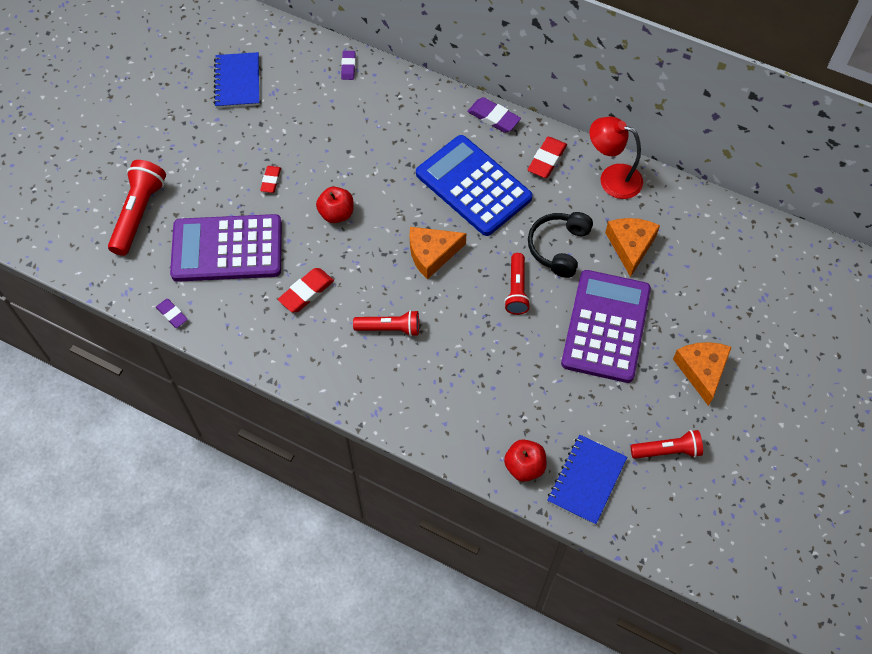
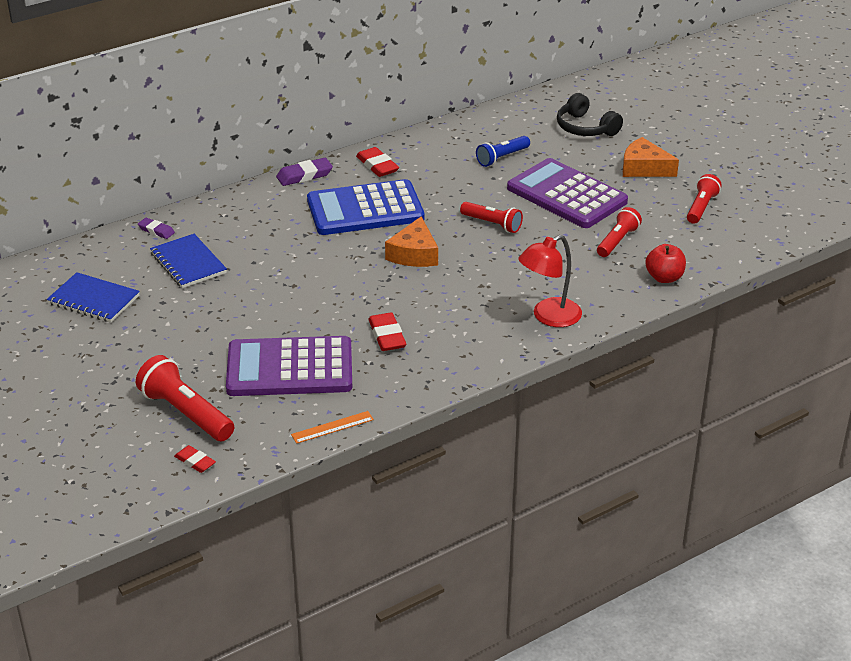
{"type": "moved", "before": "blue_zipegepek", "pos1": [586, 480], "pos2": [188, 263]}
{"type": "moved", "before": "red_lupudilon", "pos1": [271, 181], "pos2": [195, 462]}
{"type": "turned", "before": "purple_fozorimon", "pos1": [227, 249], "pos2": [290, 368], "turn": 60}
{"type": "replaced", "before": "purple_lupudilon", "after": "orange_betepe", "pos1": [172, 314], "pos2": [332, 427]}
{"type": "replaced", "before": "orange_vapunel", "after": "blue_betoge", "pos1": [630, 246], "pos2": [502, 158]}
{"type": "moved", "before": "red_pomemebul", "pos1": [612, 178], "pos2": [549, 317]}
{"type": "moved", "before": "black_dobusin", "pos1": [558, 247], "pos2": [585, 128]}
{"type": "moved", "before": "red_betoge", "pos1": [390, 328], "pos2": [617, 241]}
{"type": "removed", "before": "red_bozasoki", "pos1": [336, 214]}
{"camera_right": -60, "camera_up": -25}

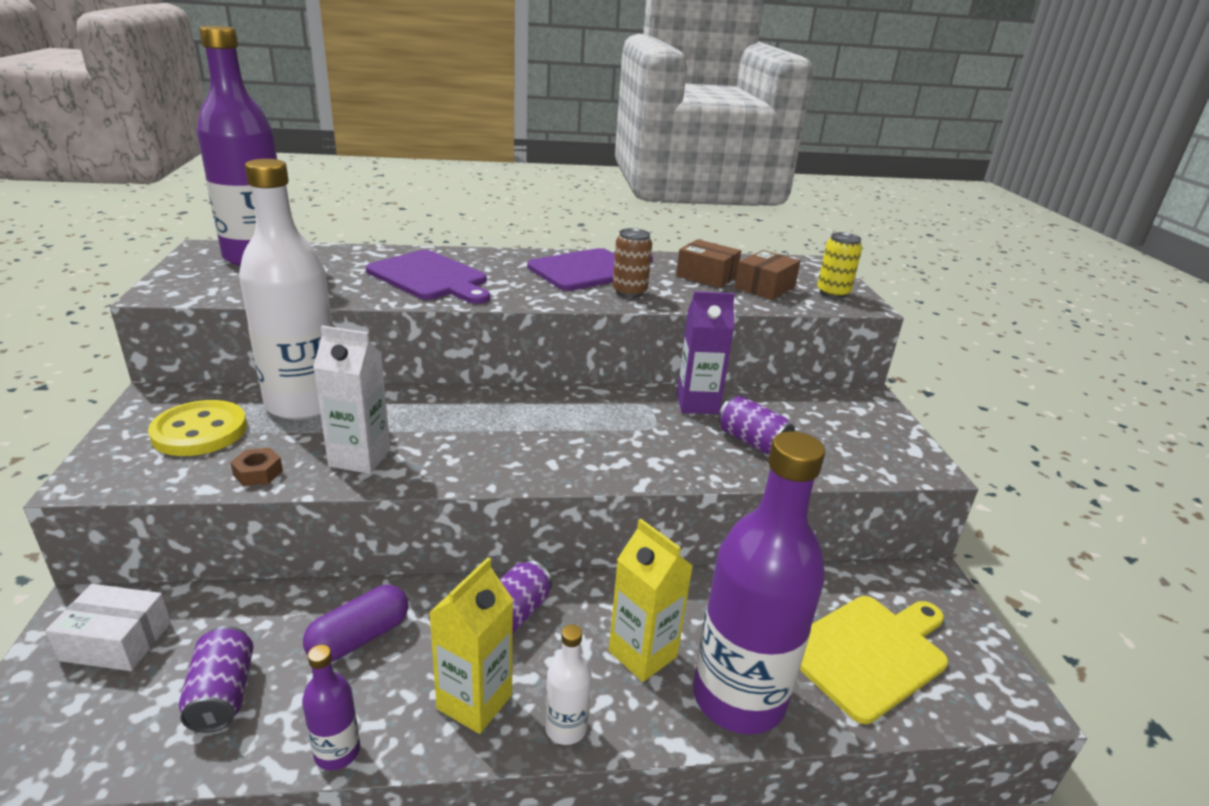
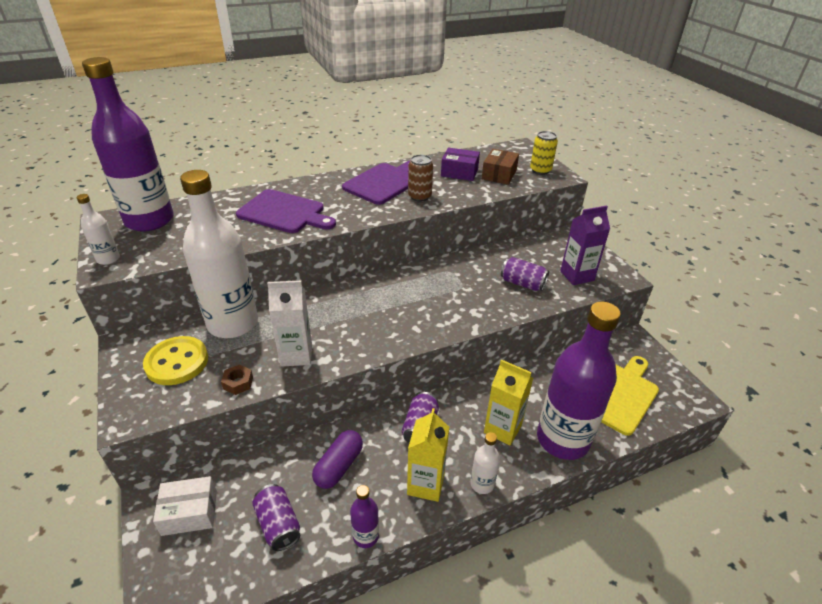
{"type": "added", "after": "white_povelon", "pos2": [108, 259]}
{"type": "recoloured", "before": "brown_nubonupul", "after": "purple_nubonupul", "pos1": [706, 276], "pos2": [459, 172]}
{"type": "moved", "before": "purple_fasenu", "pos1": [697, 404], "pos2": [577, 276]}
{"camera_right": -15, "camera_up": 10}

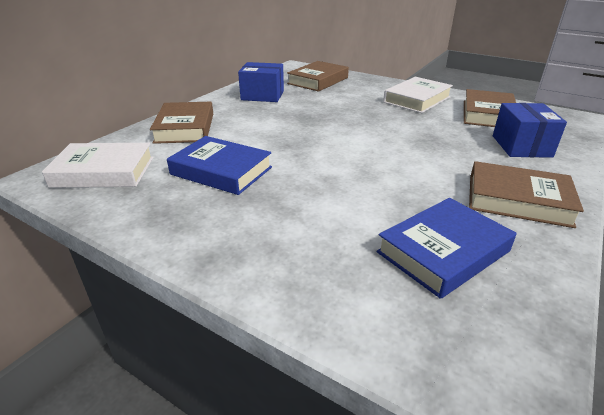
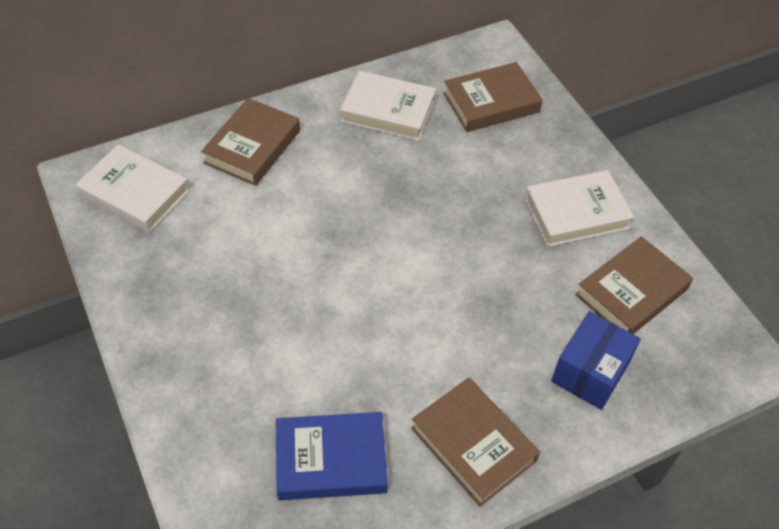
{"type": "replaced", "before": "blue_nubonupul", "after": "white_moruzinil", "pos1": [262, 95], "pos2": [388, 111]}
{"type": "removed", "before": "blue_moruzinil", "pos1": [221, 171]}
{"camera_right": 30, "camera_up": 20}

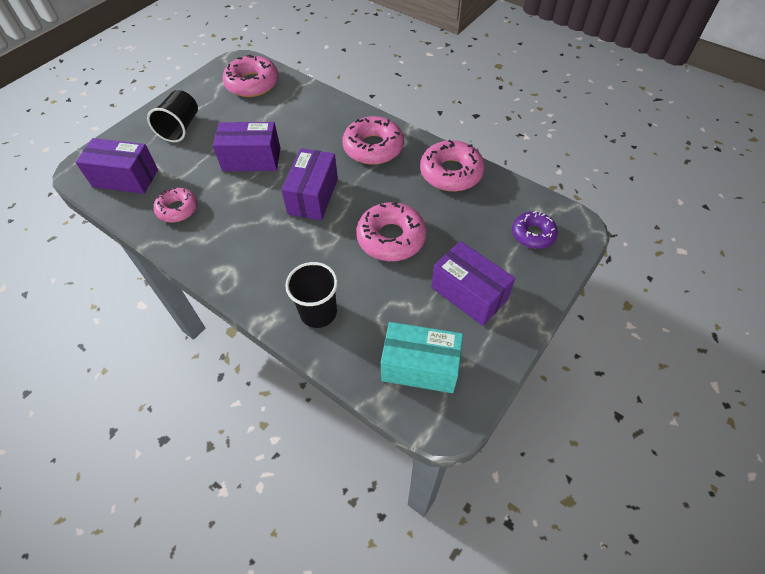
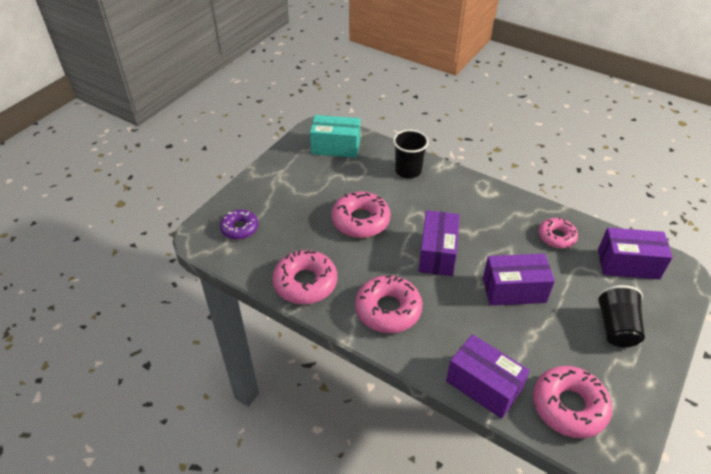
{"type": "moved", "before": "purple_nubonupul", "pos1": [469, 293], "pos2": [483, 386]}
{"camera_right": 175, "camera_up": -10}

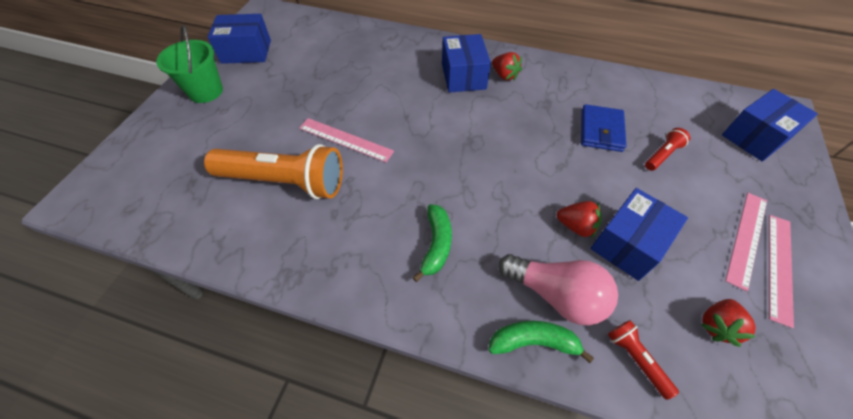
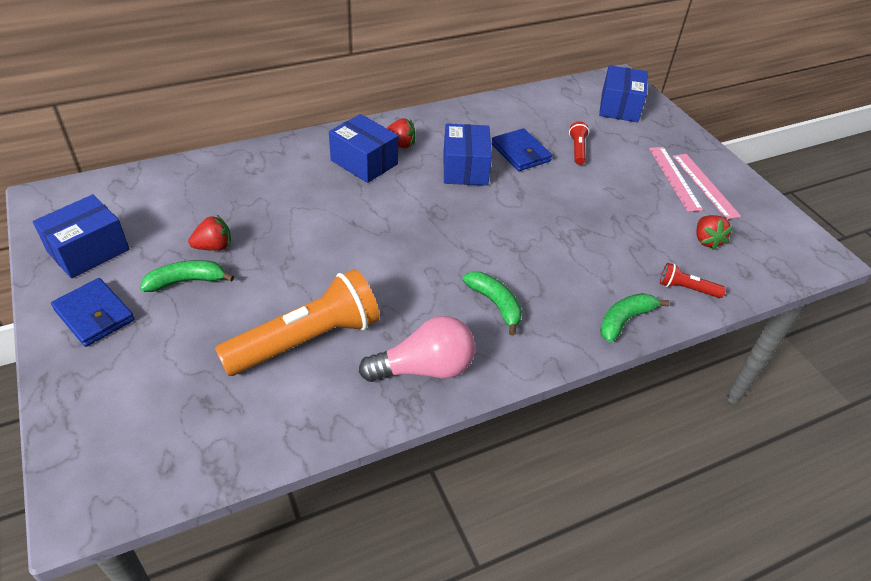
{"type": "replaced", "before": "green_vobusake", "after": "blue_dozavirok", "pos1": [206, 91], "pos2": [94, 315]}
{"type": "added", "after": "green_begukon", "pos2": [186, 281]}
{"type": "moved", "before": "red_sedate", "pos1": [576, 226], "pos2": [214, 247]}
{"type": "moved", "before": "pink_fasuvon", "pos1": [556, 295], "pos2": [424, 368]}
{"type": "moved", "before": "blue_nubonupul", "pos1": [628, 244], "pos2": [465, 168]}
{"type": "removed", "before": "pink_betepe", "pos1": [345, 139]}
{"camera_right": -45, "camera_up": -10}

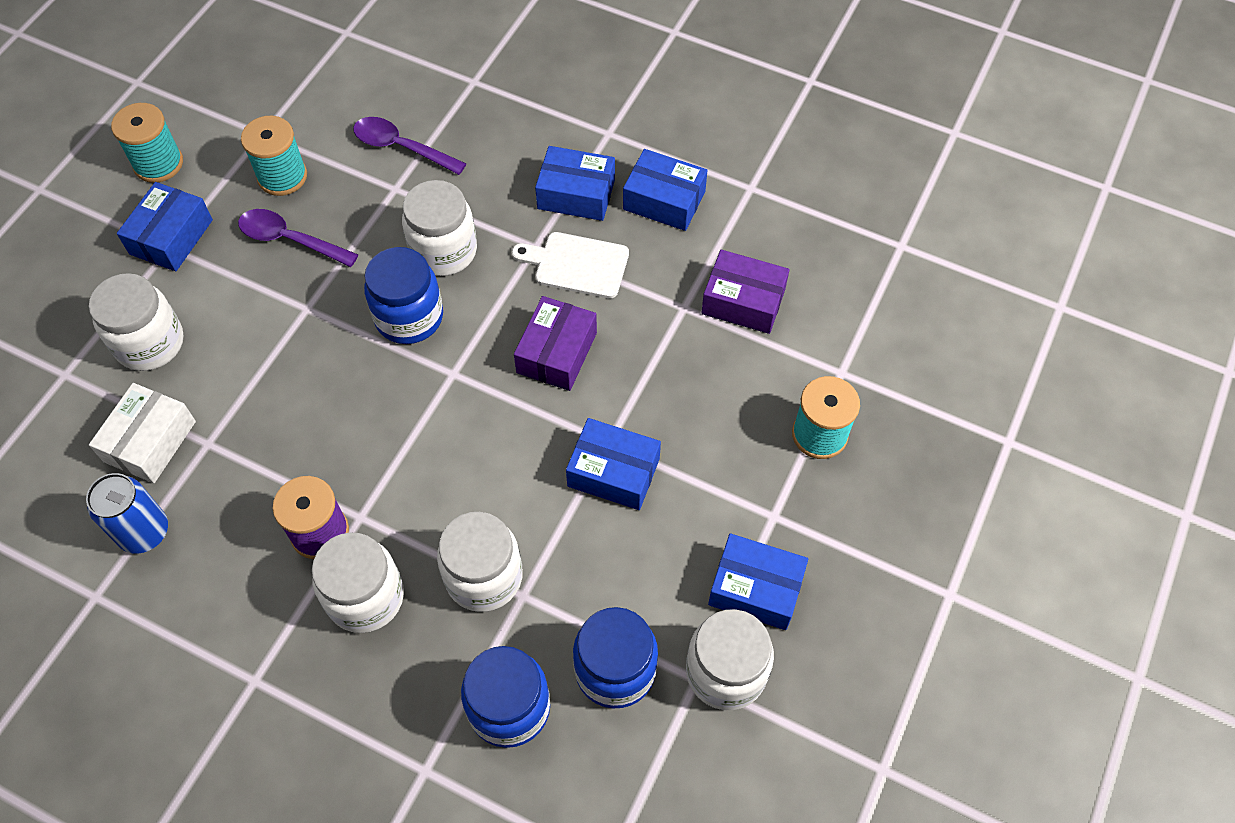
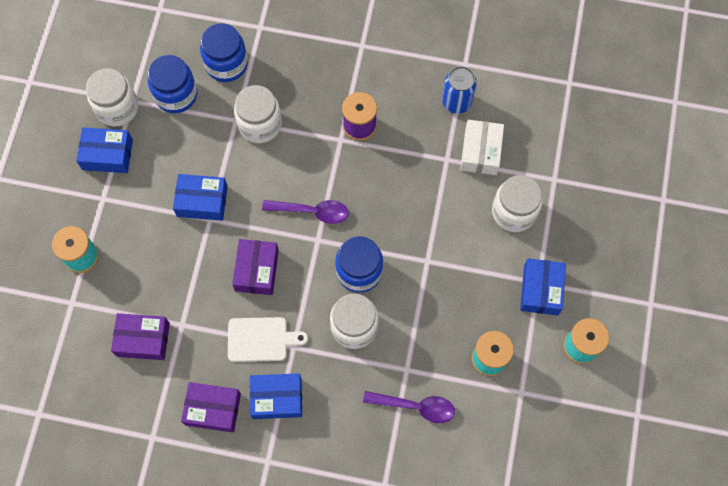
{"type": "recoloured", "before": "blue_nubonupul", "after": "purple_nubonupul", "pos1": [664, 200], "pos2": [213, 409]}
{"type": "moved", "before": "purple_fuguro", "pos1": [290, 240], "pos2": [312, 211]}
{"type": "removed", "before": "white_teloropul", "pos1": [365, 597]}
{"camera_right": 165, "camera_up": 10}

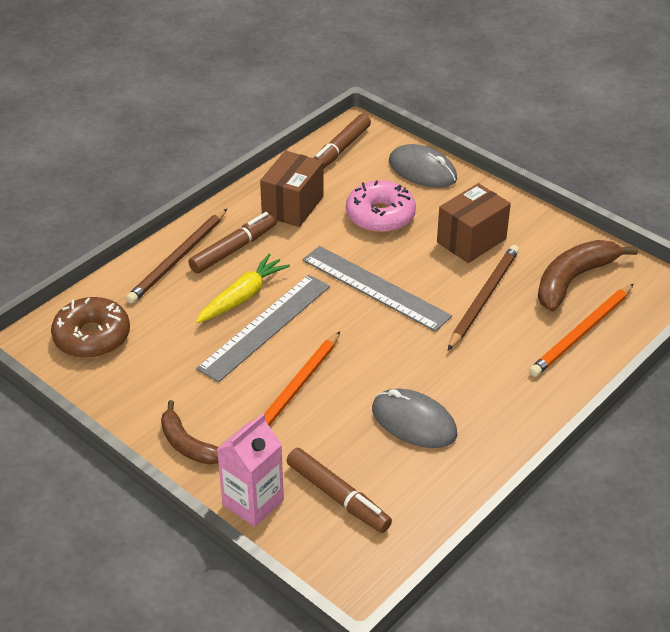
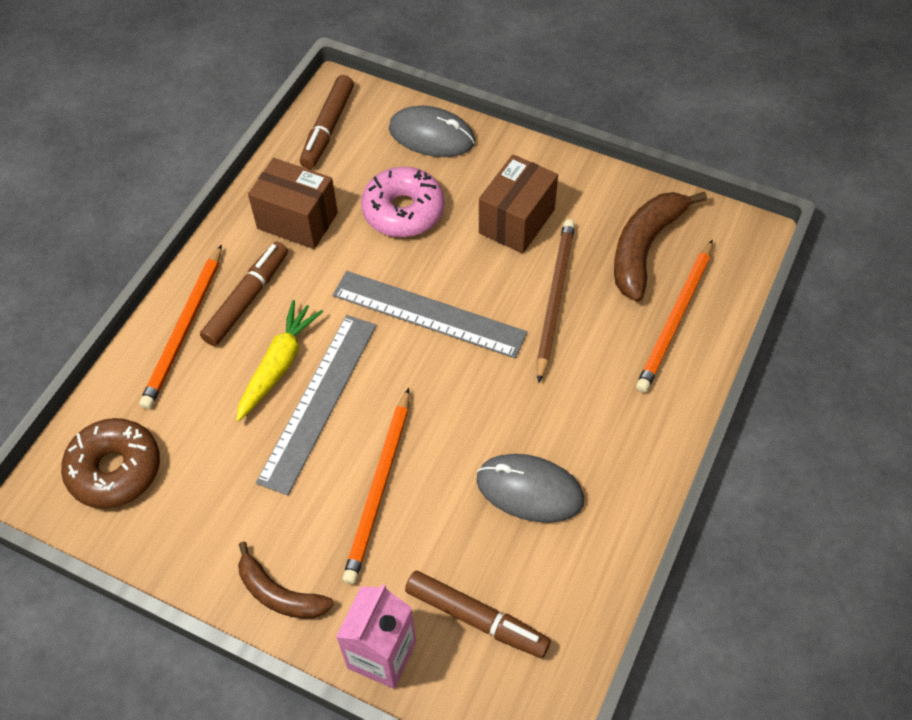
{"type": "recoloured", "before": "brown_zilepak", "after": "orange_zilepak", "pos1": [178, 259], "pos2": [184, 329]}
{"type": "turned", "before": "brown_nubonupul", "pos1": [292, 206], "pos2": [297, 221], "turn": -75}
{"camera_right": -15, "camera_up": 15}

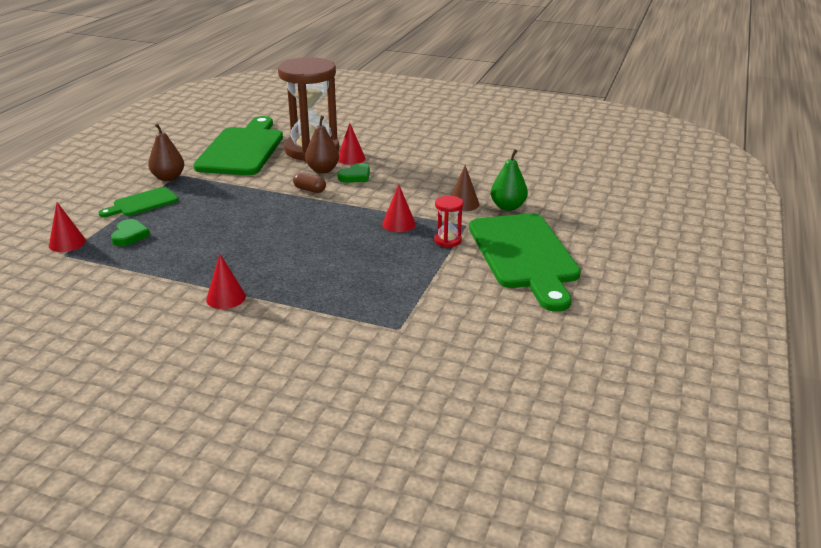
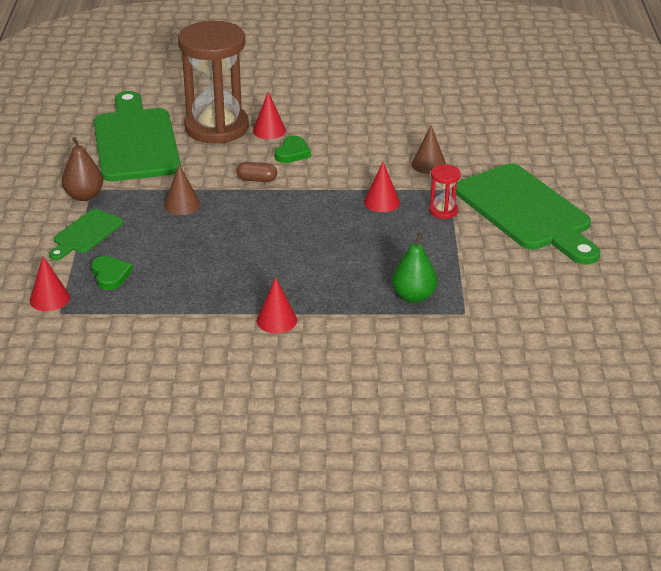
{"type": "added", "after": "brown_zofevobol", "pos2": [182, 204]}
{"type": "moved", "before": "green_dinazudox", "pos1": [508, 207], "pos2": [413, 296]}
{"type": "removed", "before": "brown_dinazudox", "pos1": [322, 170]}
{"camera_right": -20, "camera_up": 5}

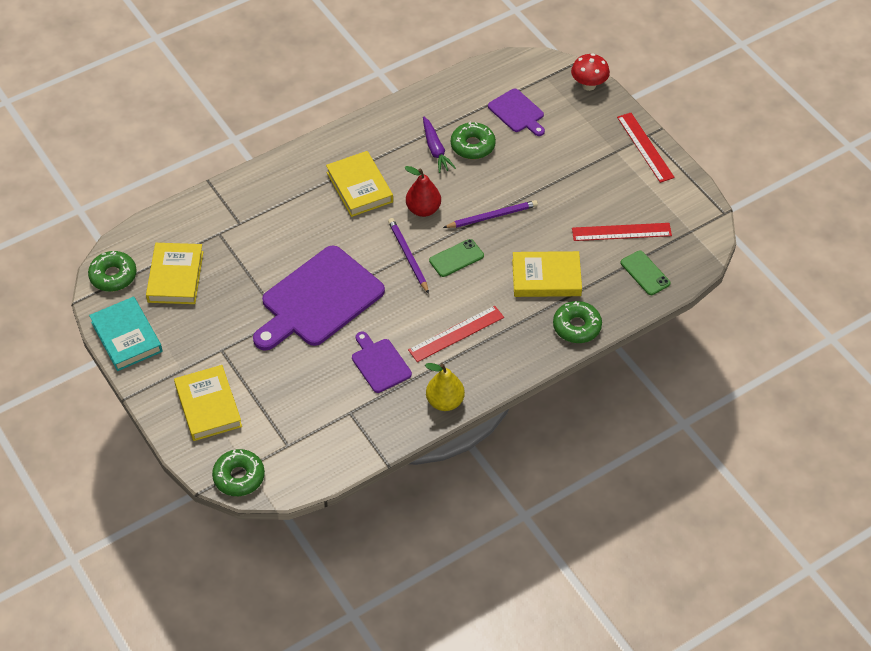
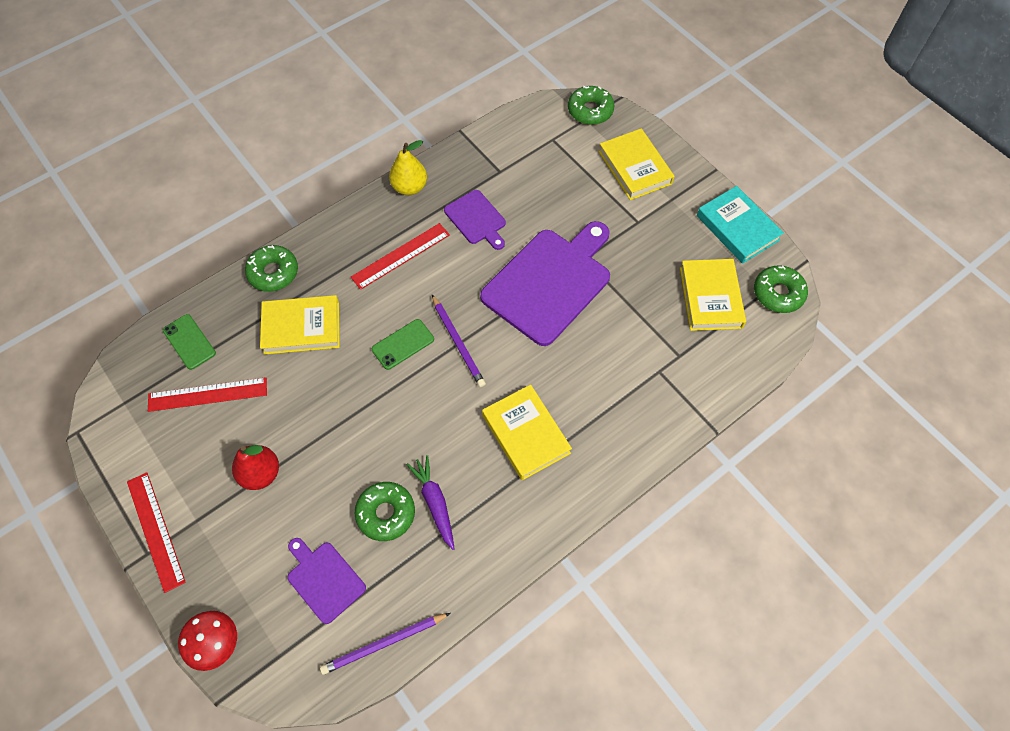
{"type": "moved", "before": "red_dinazudox", "pos1": [423, 209], "pos2": [261, 473]}
{"type": "moved", "before": "purple_zilepak", "pos1": [492, 216], "pos2": [384, 643]}
{"camera_right": 175, "camera_up": 10}

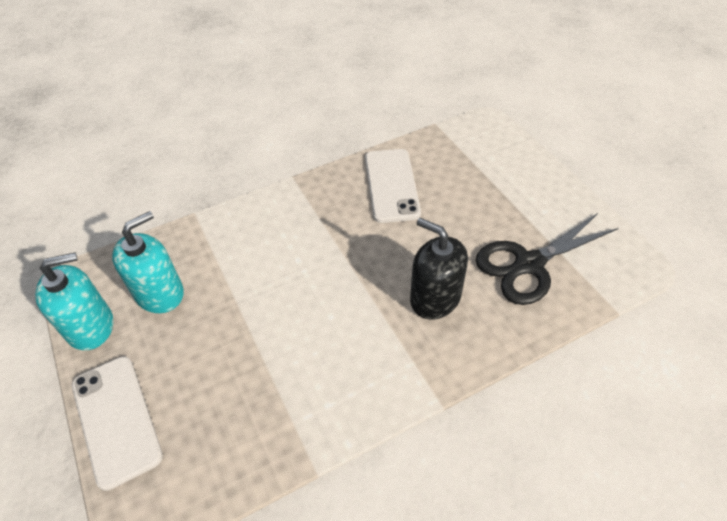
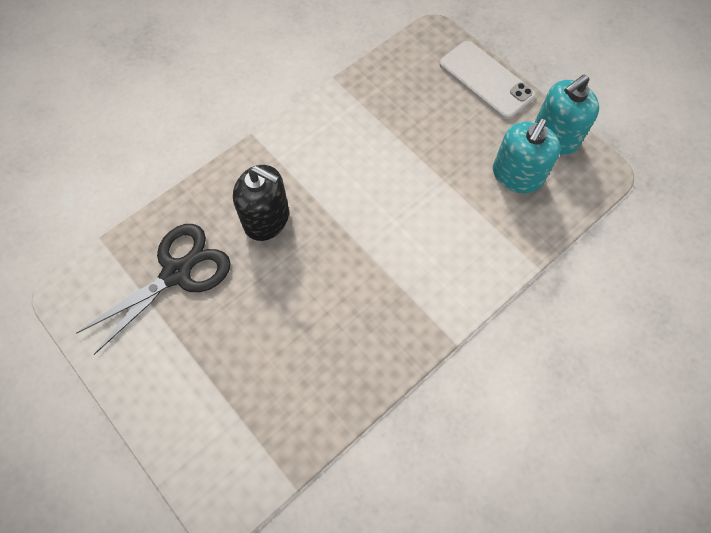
{"type": "removed", "before": "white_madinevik", "pos1": [391, 185]}
{"camera_right": 165, "camera_up": 15}

